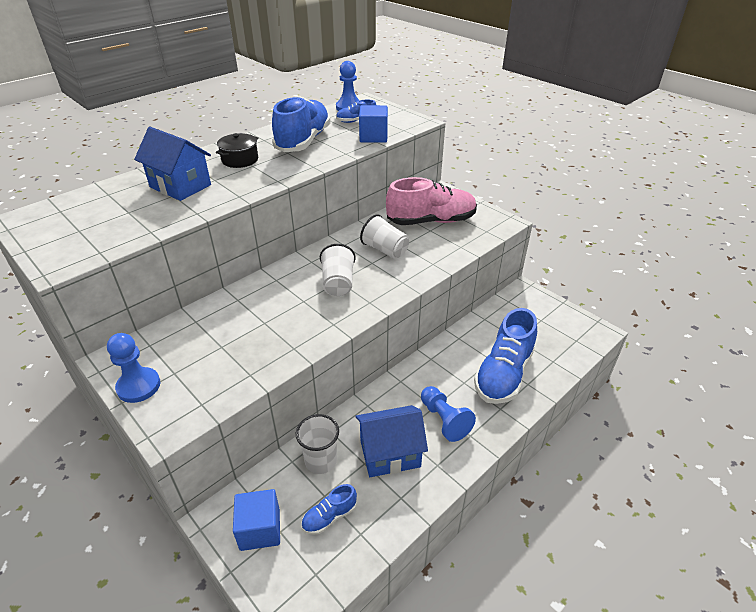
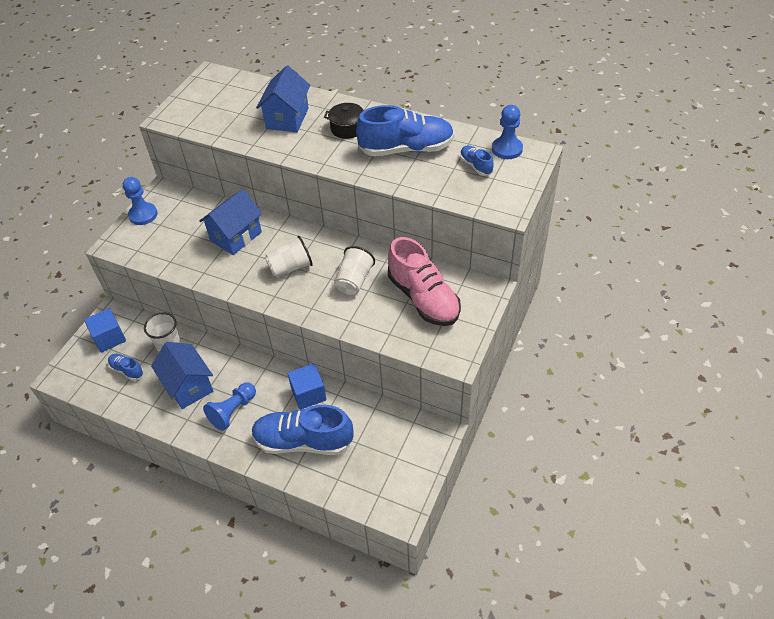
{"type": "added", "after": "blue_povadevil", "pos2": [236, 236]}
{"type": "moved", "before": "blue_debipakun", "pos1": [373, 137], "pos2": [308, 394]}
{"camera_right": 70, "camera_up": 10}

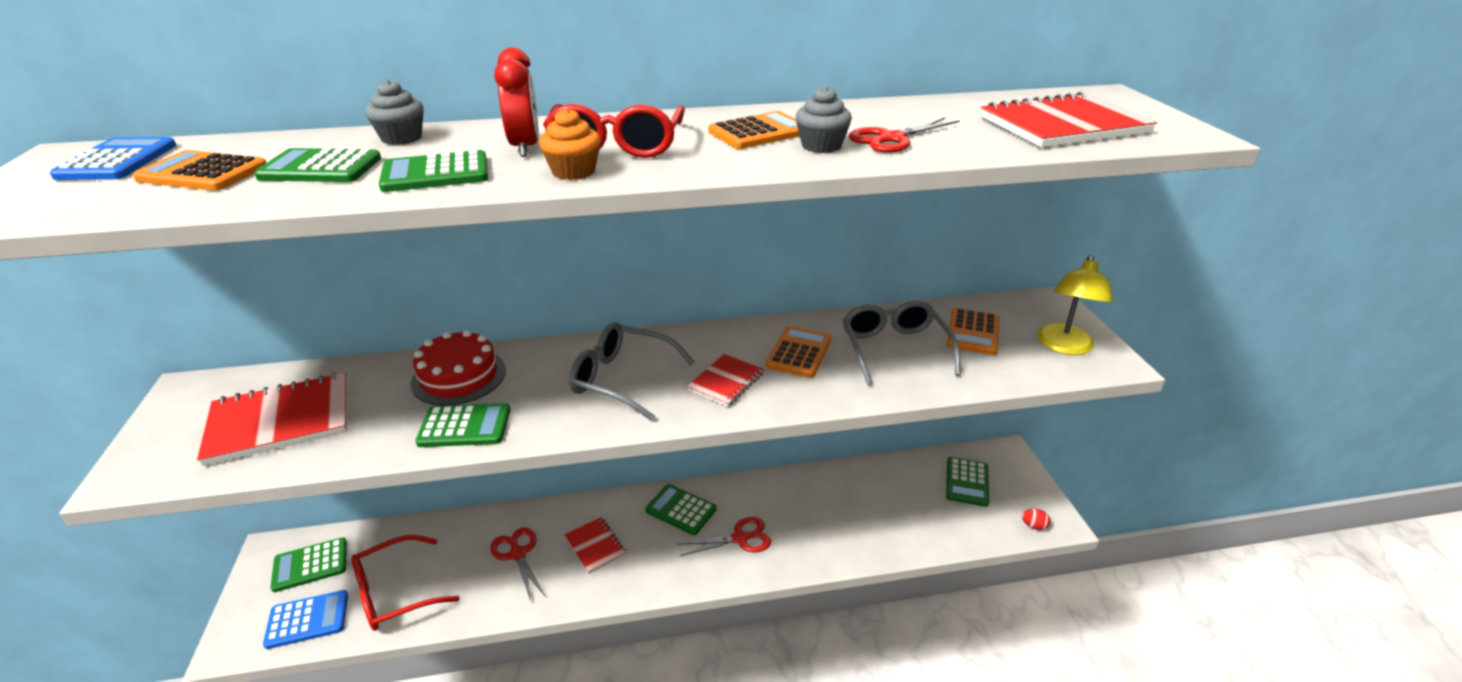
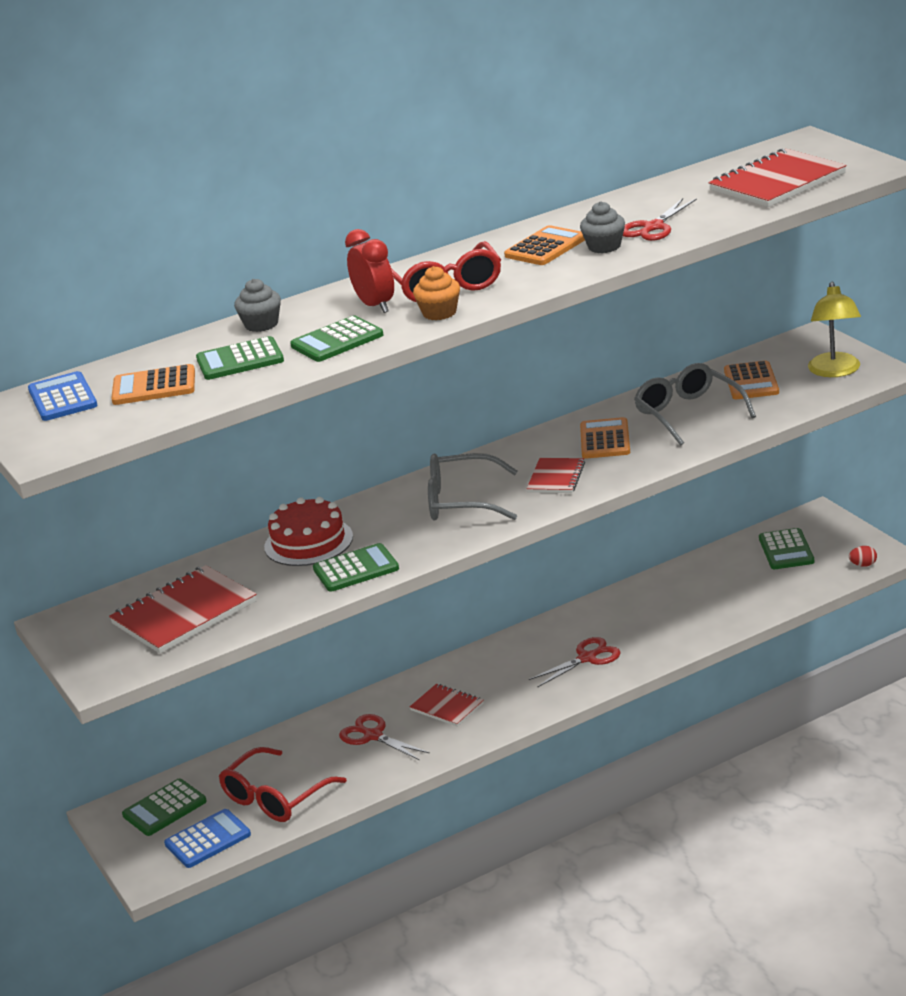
{"type": "removed", "before": "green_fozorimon", "pos1": [681, 510]}
{"camera_right": -15, "camera_up": -5}

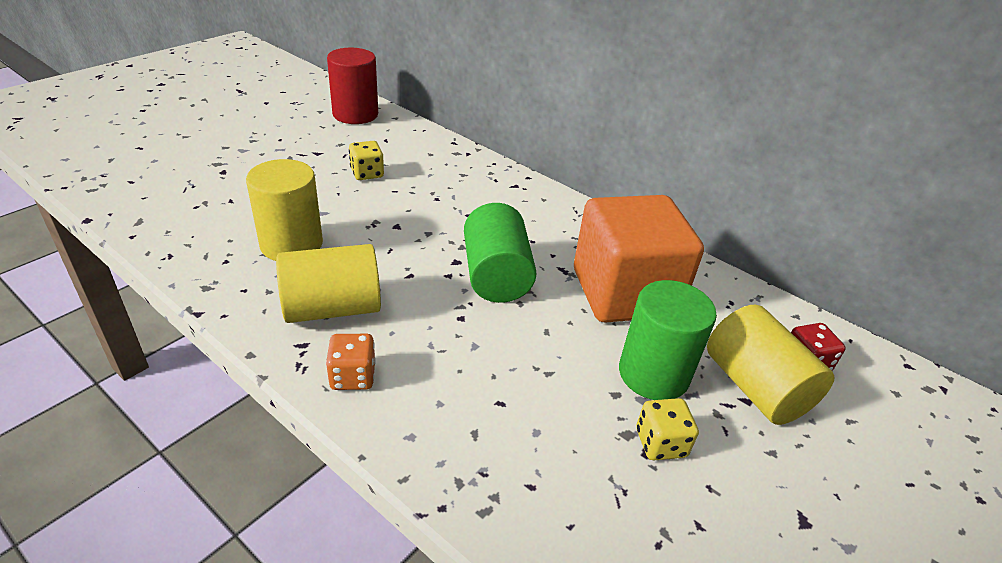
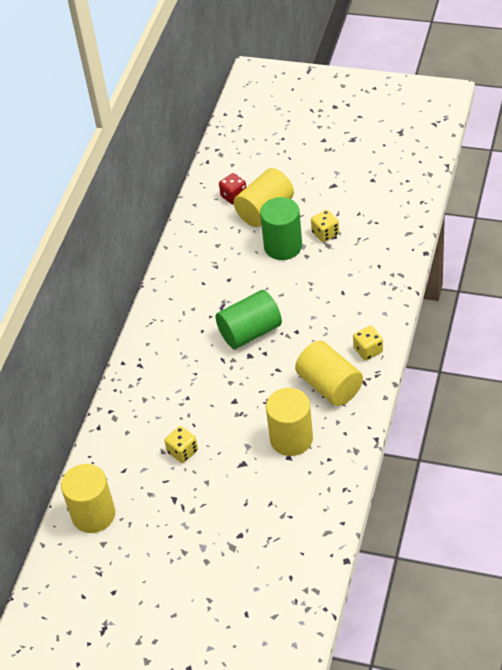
{"type": "recoloured", "before": "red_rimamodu", "after": "yellow_rimamodu", "pos1": [355, 114], "pos2": [93, 514]}
{"type": "recoloured", "before": "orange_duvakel", "after": "yellow_duvakel", "pos1": [353, 376], "pos2": [368, 350]}
{"type": "removed", "before": "orange_debipakun", "pos1": [624, 292]}
{"camera_right": -105, "camera_up": 10}

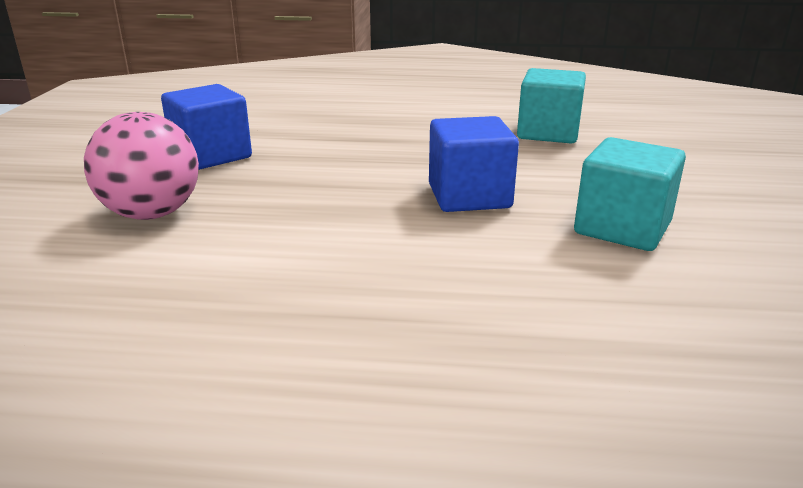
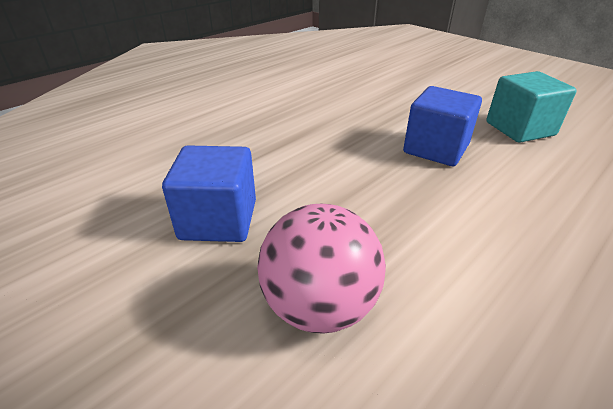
{"type": "removed", "before": "turquoise_debipakun", "pos1": [548, 133]}
{"camera_right": -50, "camera_up": 10}

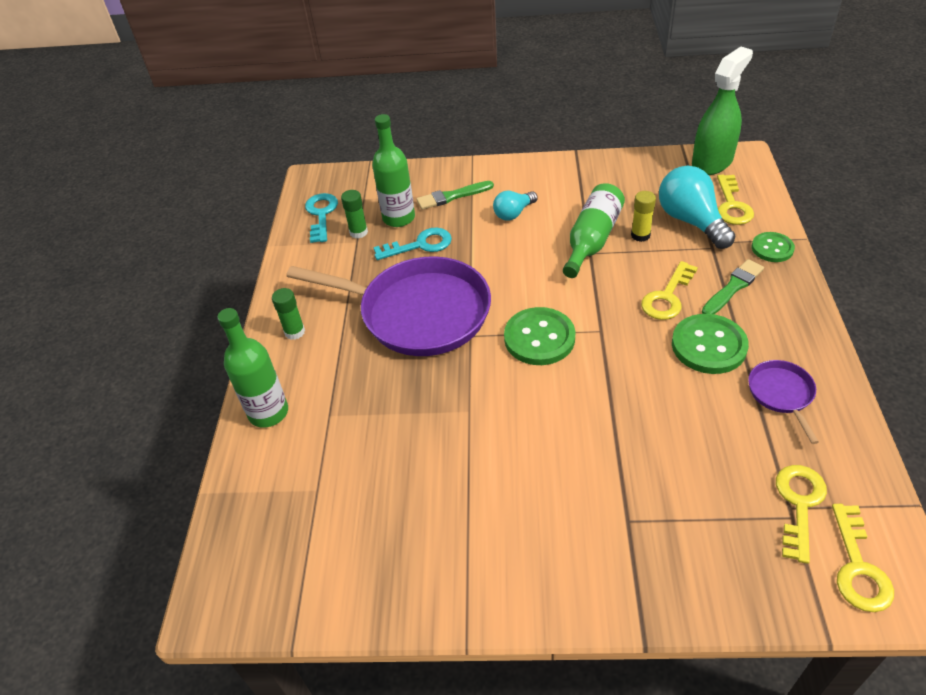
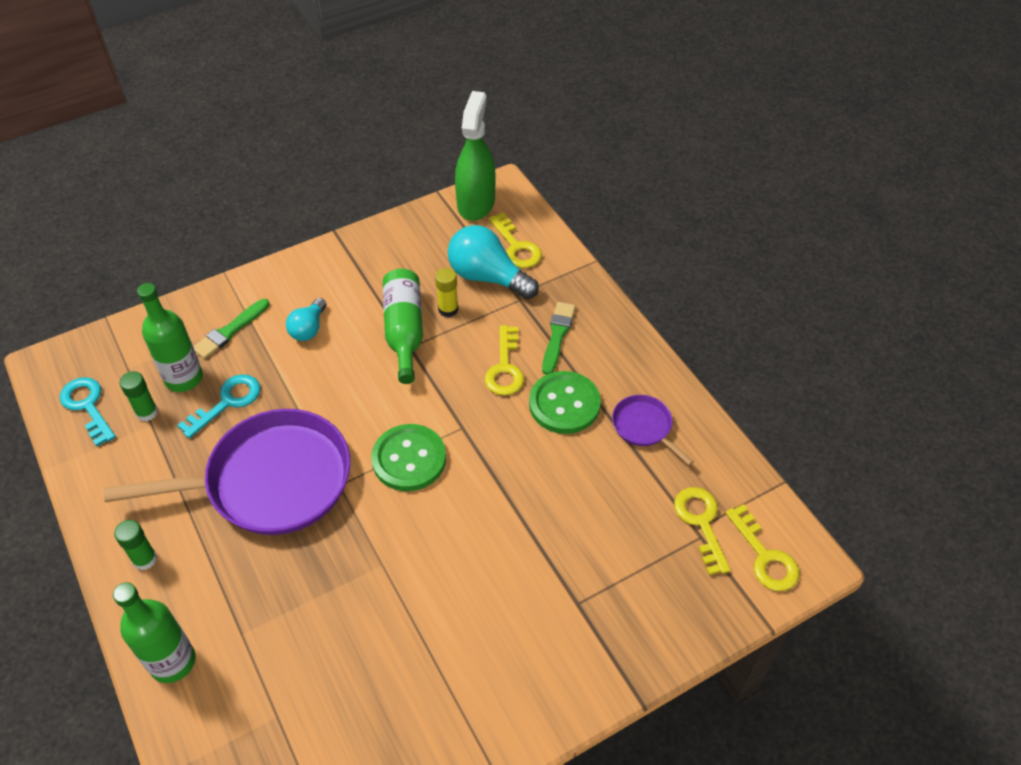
{"type": "removed", "before": "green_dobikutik", "pos1": [772, 248]}
{"camera_right": -35, "camera_up": 5}

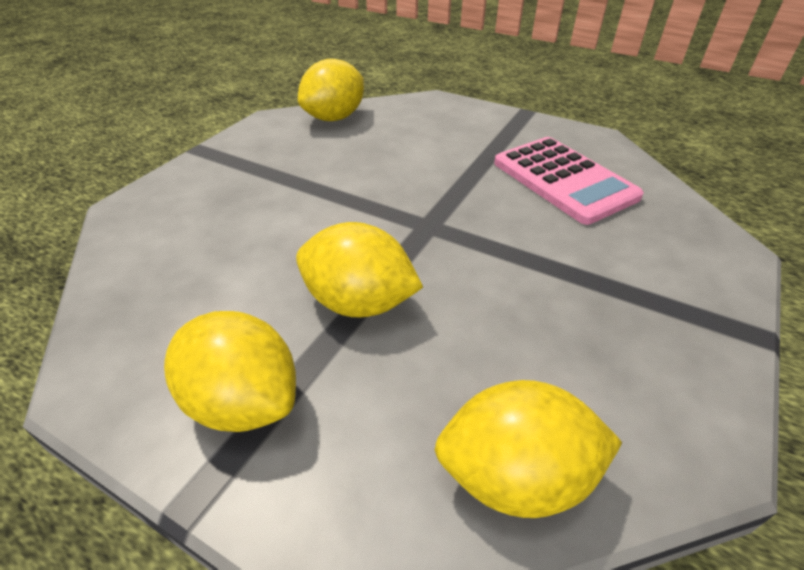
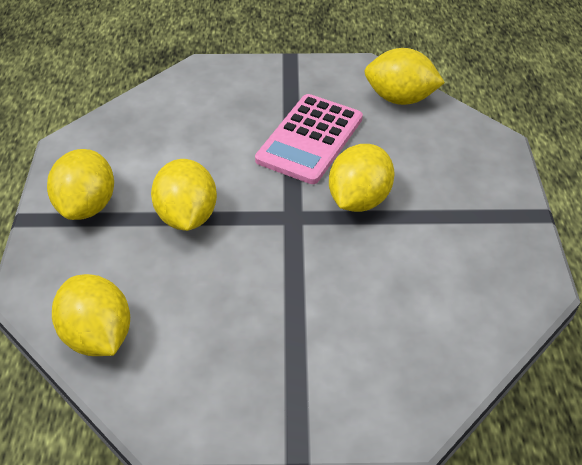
{"type": "moved", "before": "pink_fozorimon", "pos1": [563, 180], "pos2": [310, 139]}
{"type": "added", "after": "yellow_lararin", "pos2": [359, 199]}
{"camera_right": 60, "camera_up": 5}

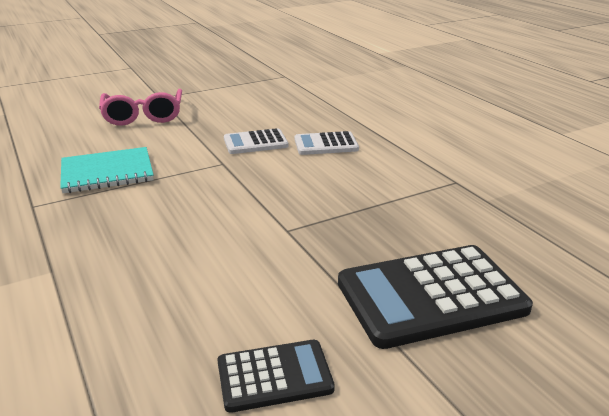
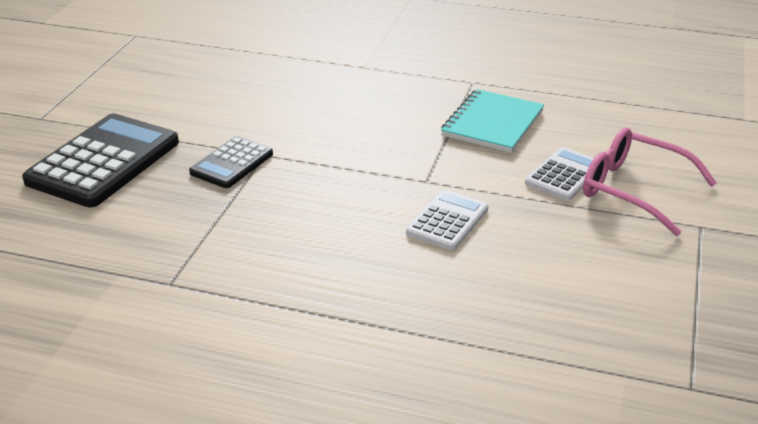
{"type": "moved", "before": "black_fozorimon", "pos1": [274, 376], "pos2": [231, 163]}
{"type": "moved", "before": "white_fozorimon", "pos1": [326, 144], "pos2": [564, 175]}
{"camera_right": 135, "camera_up": 5}

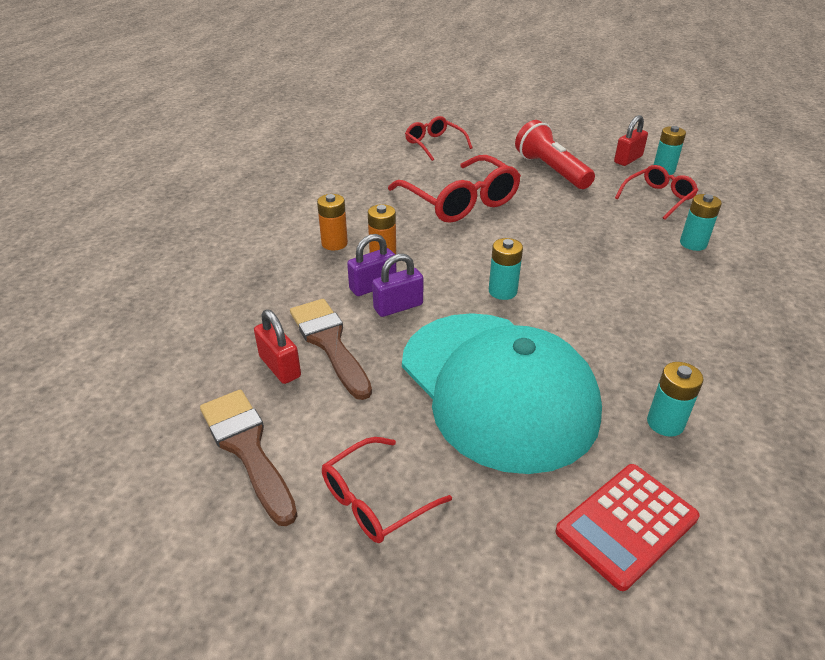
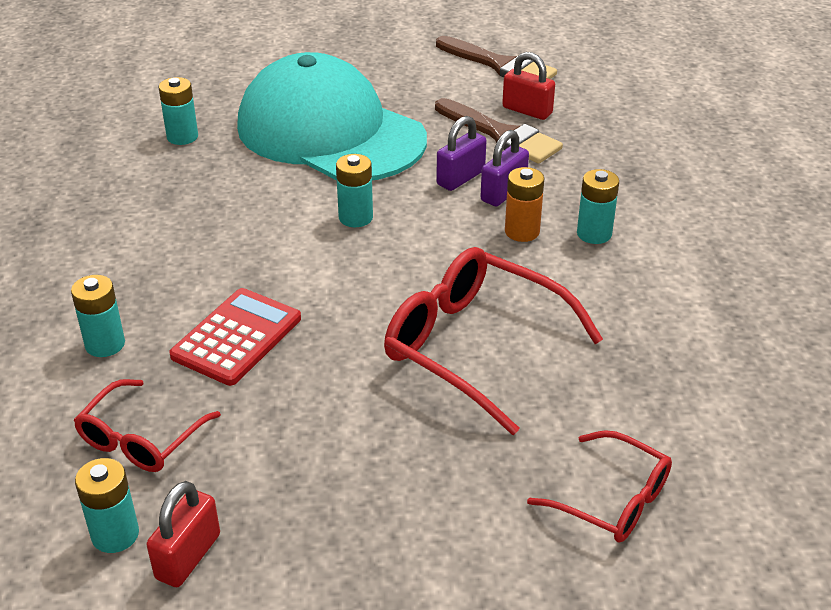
{"type": "moved", "before": "red_fozorimon", "pos1": [626, 524], "pos2": [237, 337]}
{"type": "recoloured", "before": "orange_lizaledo", "after": "turquoise_lizaledo", "pos1": [334, 243], "pos2": [594, 234]}
{"type": "removed", "before": "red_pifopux", "pos1": [375, 500]}
{"type": "removed", "before": "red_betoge", "pos1": [551, 170]}
{"camera_right": 160, "camera_up": 0}

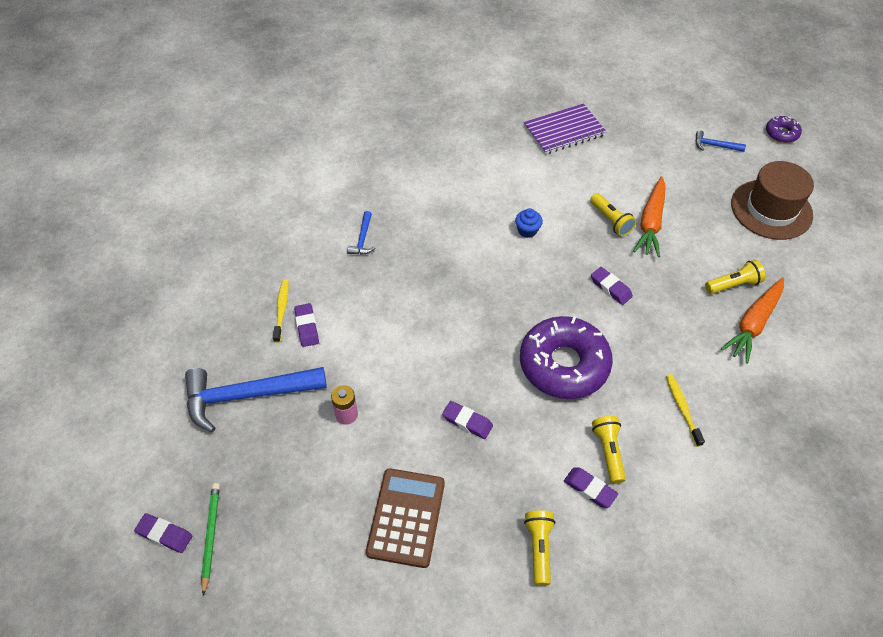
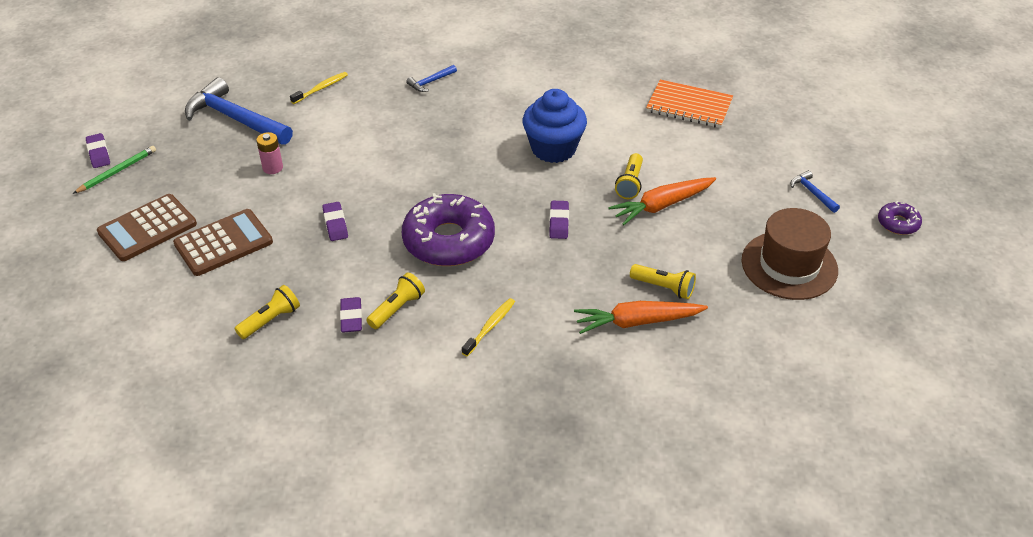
{"type": "added", "after": "brown_fozorimon", "pos2": [147, 228]}
{"type": "resized", "before": "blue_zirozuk", "pos1": [527, 230], "pos2": [553, 149], "scale": 2.24}
{"type": "recoloured", "before": "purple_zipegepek", "after": "orange_zipegepek", "pos1": [564, 131], "pos2": [689, 106]}
{"type": "removed", "before": "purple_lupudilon", "pos1": [307, 327]}
{"camera_right": 45, "camera_up": -10}

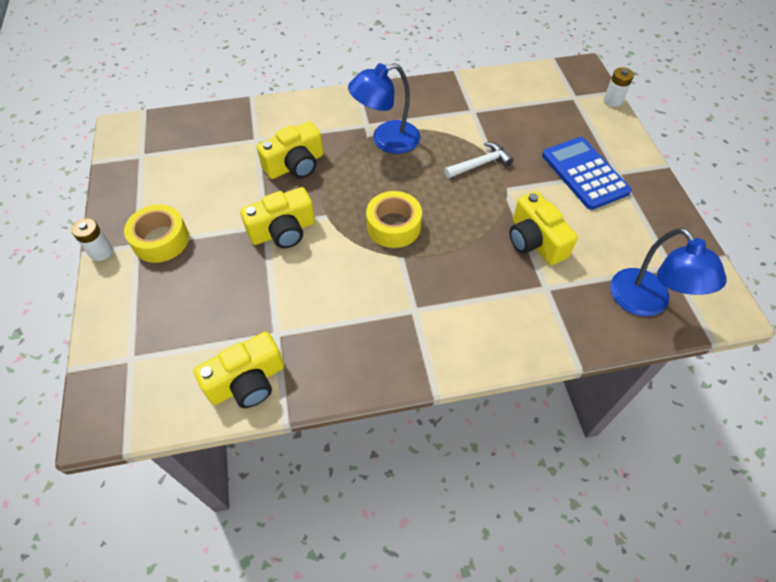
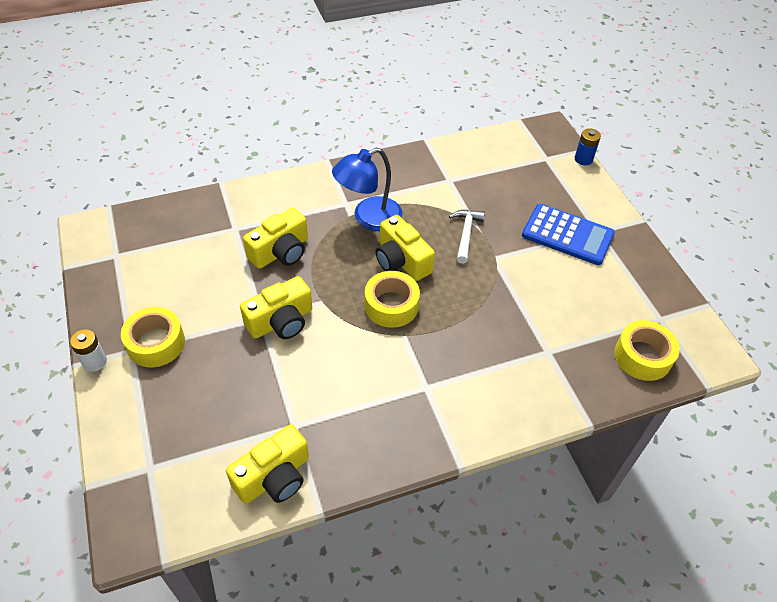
{"type": "moved", "before": "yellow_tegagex", "pos1": [535, 241], "pos2": [401, 260]}
{"type": "turned", "before": "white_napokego", "pos1": [480, 164], "pos2": [466, 234], "turn": -45}
{"type": "turned", "before": "blue_fozorimon", "pos1": [584, 173], "pos2": [567, 235], "turn": 150}
{"type": "recoloured", "before": "white_lizaledo", "after": "blue_lizaledo", "pos1": [612, 101], "pos2": [583, 159]}
{"type": "replaced", "before": "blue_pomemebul", "after": "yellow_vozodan", "pos1": [646, 303], "pos2": [642, 356]}
{"camera_right": -10, "camera_up": -5}

